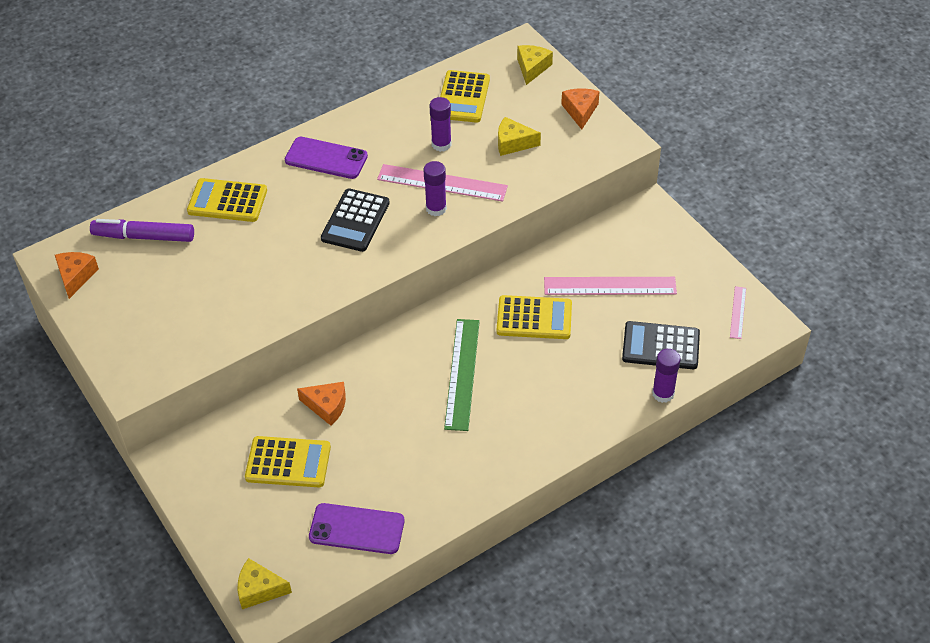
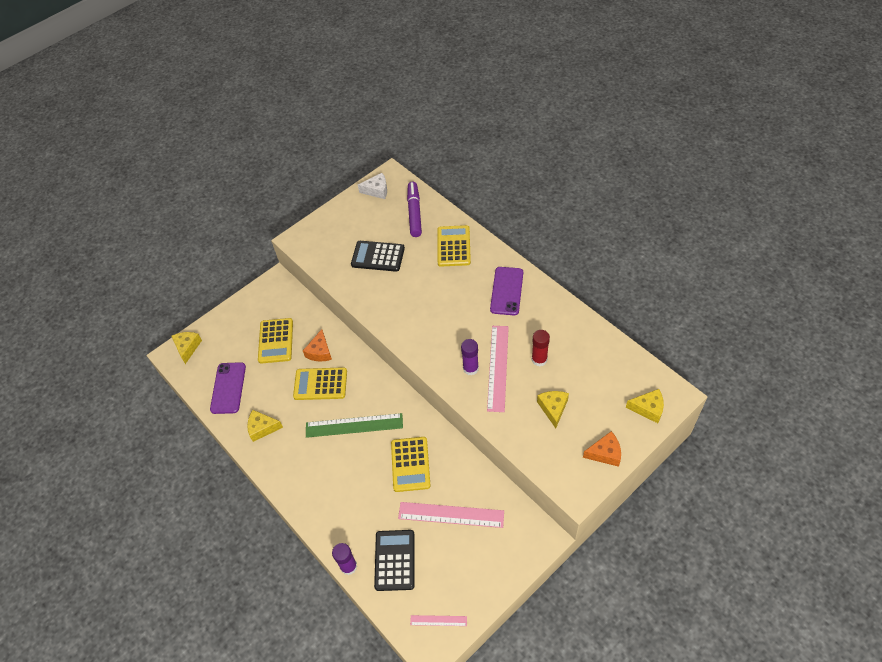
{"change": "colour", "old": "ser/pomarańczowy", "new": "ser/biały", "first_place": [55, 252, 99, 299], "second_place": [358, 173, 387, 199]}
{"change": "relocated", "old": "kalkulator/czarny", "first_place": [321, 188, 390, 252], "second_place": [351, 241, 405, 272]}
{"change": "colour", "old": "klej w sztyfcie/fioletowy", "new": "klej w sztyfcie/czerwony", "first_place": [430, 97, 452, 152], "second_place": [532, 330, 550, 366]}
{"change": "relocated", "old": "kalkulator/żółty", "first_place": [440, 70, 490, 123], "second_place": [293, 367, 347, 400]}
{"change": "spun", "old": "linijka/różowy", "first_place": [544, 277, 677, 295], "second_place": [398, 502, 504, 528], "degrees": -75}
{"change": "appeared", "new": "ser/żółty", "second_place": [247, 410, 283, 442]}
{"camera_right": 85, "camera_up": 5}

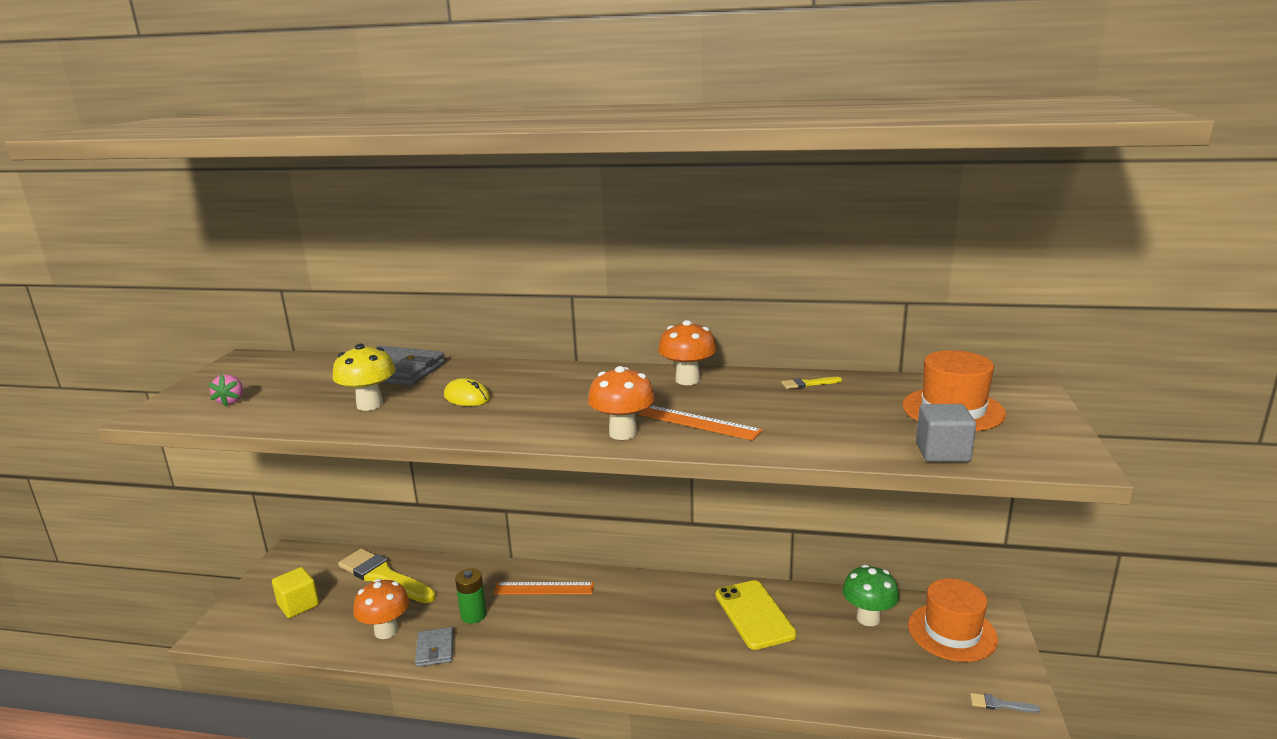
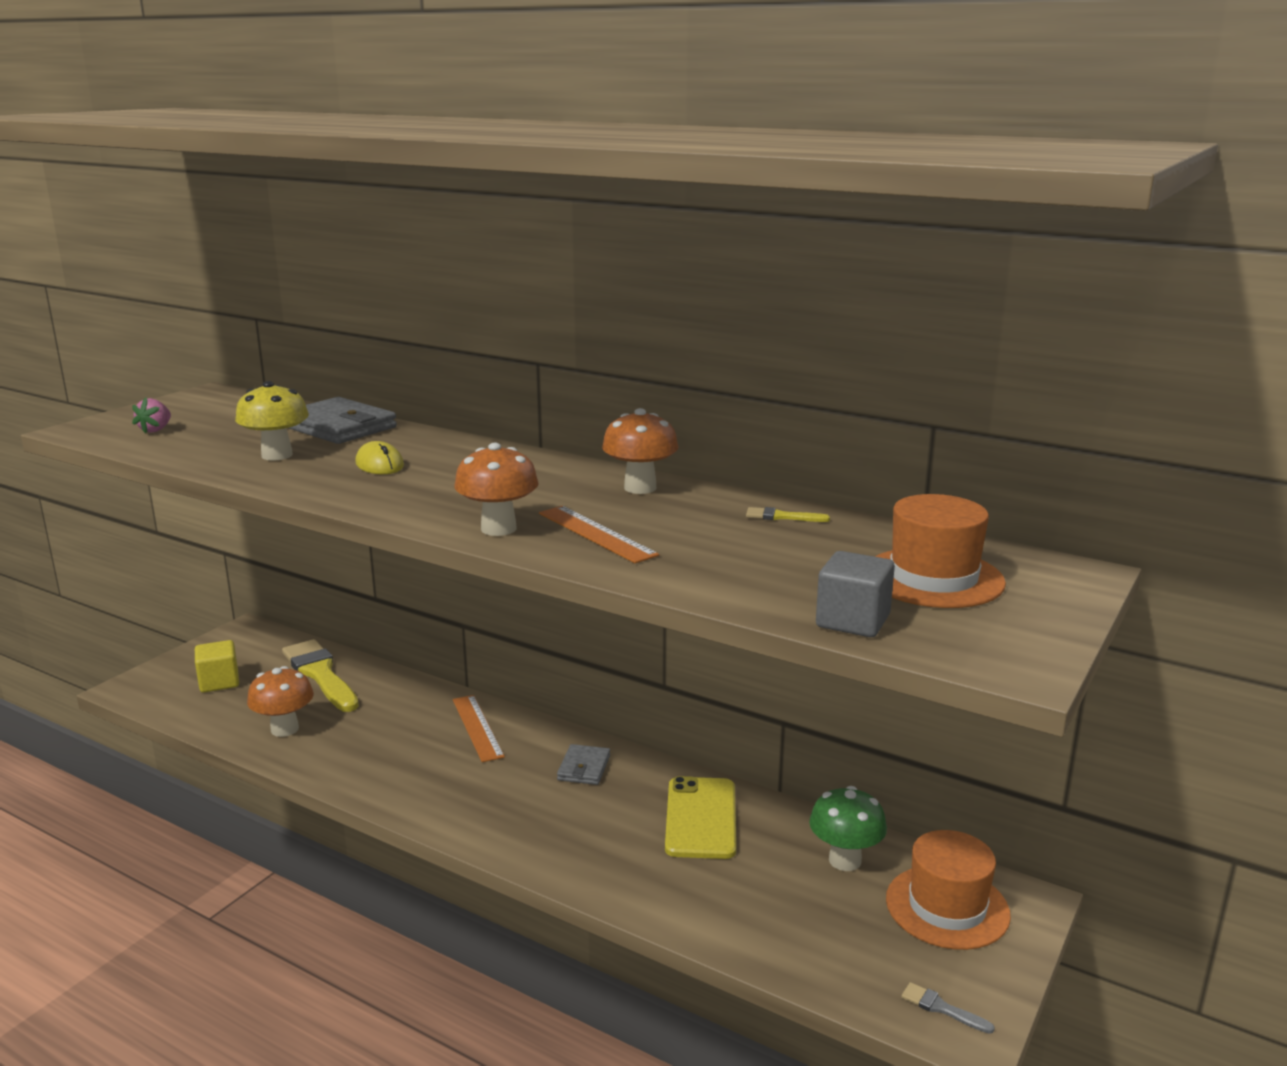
{"change": "relocated", "old": "portfel/szary", "first_place": [415, 627, 454, 667], "second_place": [557, 744, 610, 785]}
{"change": "missing", "old": "bateria/zielony", "first_place": [455, 568, 487, 624]}
{"change": "spun", "old": "linijka/pomarańczowy", "first_place": [493, 582, 594, 594], "second_place": [453, 695, 505, 762], "degrees": 45}
{"camera_right": 20, "camera_up": 0}

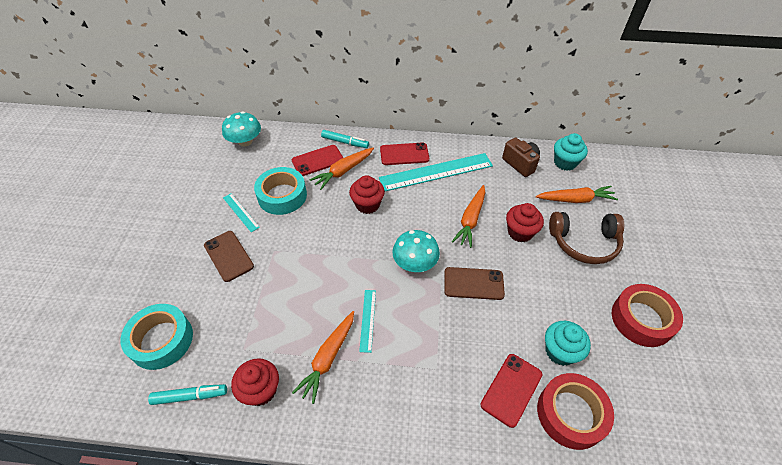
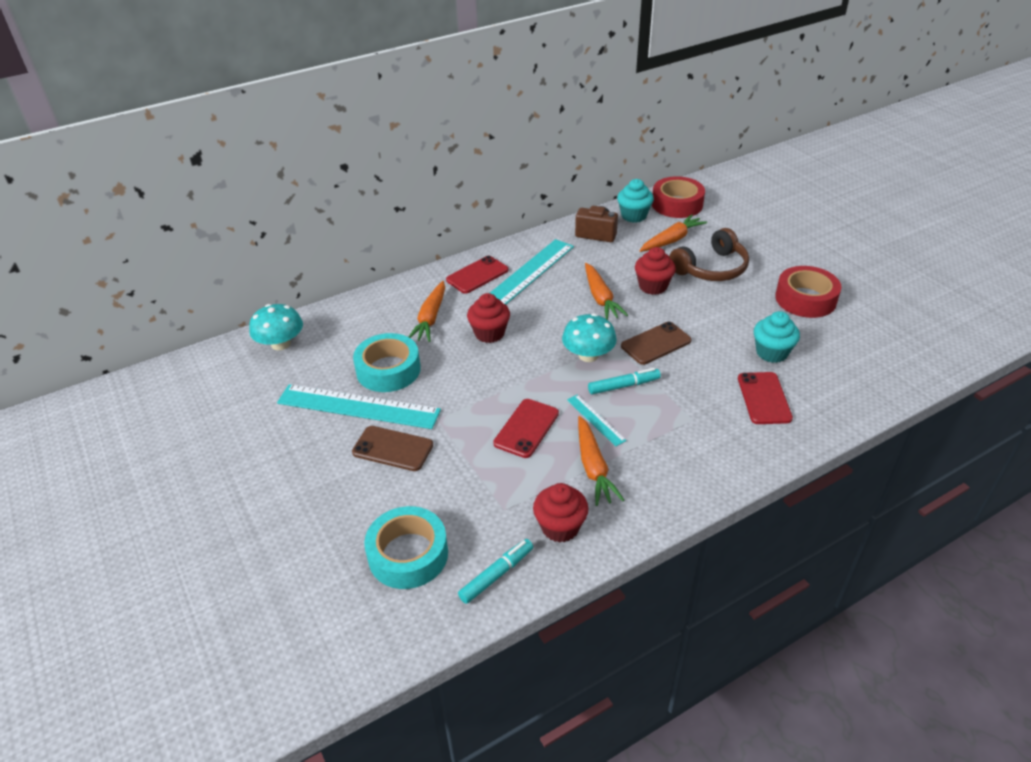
{"change": "size", "old": "linijka/turkusowy", "first_place": [223, 193, 260, 232], "second_place": [277, 384, 441, 429], "factor": 2.12}
{"change": "relocated", "old": "telefon/czerwony", "first_place": [292, 145, 343, 176], "second_place": [493, 399, 559, 458]}
{"change": "relocated", "old": "flamaster/turkusowy", "first_place": [321, 130, 369, 148], "second_place": [588, 368, 661, 395]}
{"change": "relocated", "old": "taśma klejąca/czerwony", "first_place": [537, 373, 614, 450], "second_place": [652, 176, 705, 218]}
{"camera_right": -35, "camera_up": -10}

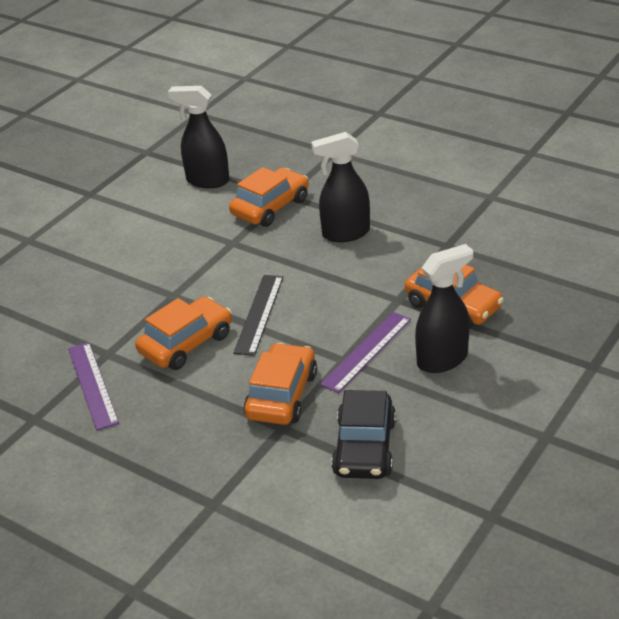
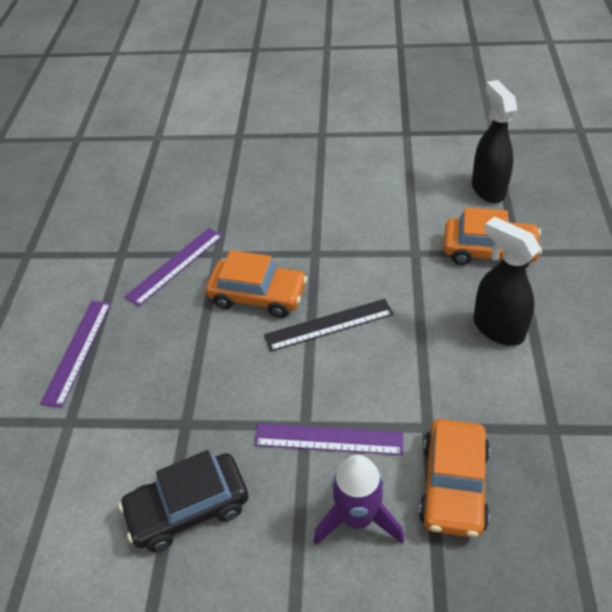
{"change": "missing", "old": "samochód/pomarańczowy", "first_place": [244, 343, 317, 425]}
{"change": "exchanged", "old": "spryskiwacz/czarny", "new": "rakieta/fioletowy", "first_place": [415, 244, 473, 373], "second_place": [314, 455, 404, 545]}
{"change": "appeared", "new": "linijka/fioletowy", "second_place": [40, 301, 111, 408]}
{"camera_right": 60, "camera_up": 10}

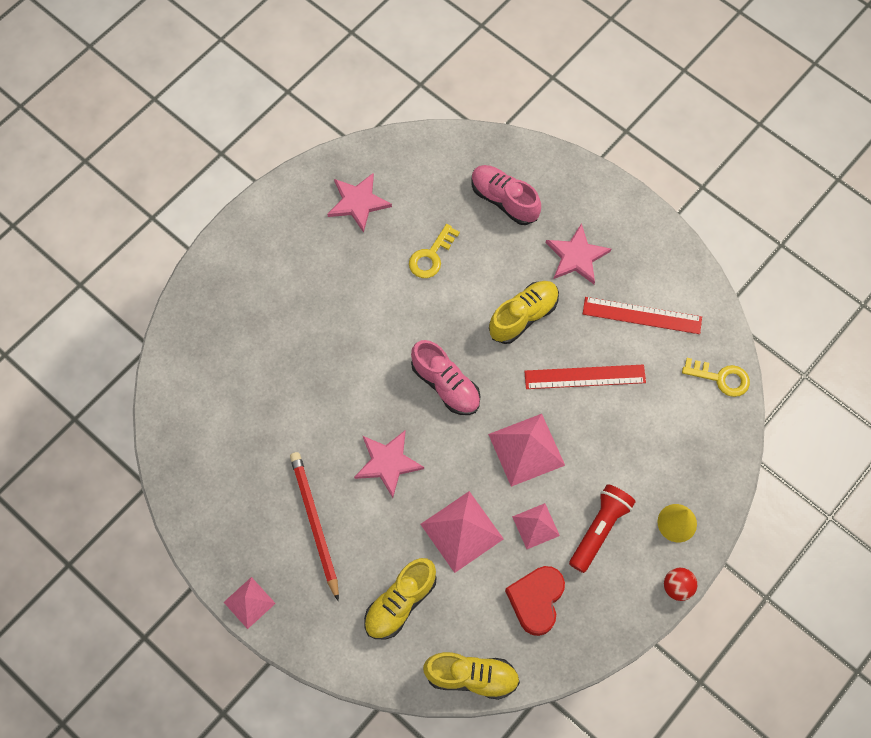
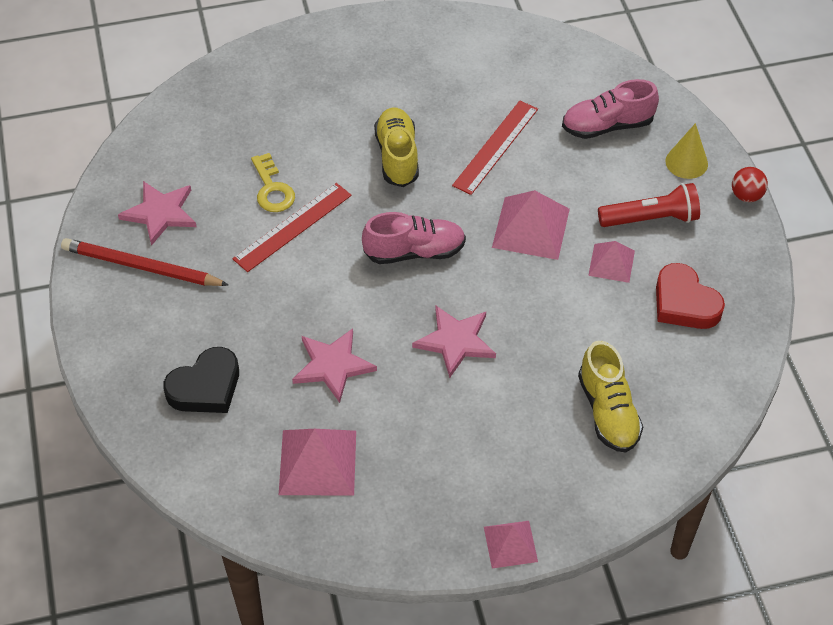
{"change": "relocated", "old": "ołówek/czerwony", "first_place": [290, 452, 339, 601], "second_place": [61, 238, 229, 286]}
{"change": "relocated", "old": "piramida/różowy", "first_place": [421, 491, 504, 573], "second_place": [279, 429, 356, 496]}
{"change": "missing", "old": "but/żółty", "first_place": [423, 652, 520, 700]}
{"change": "relocated", "old": "but/różowy", "first_place": [471, 165, 541, 225], "second_place": [562, 79, 659, 139]}
{"change": "relocated", "old": "gwiazda/różowy", "first_place": [546, 223, 611, 284], "second_place": [292, 328, 377, 403]}
{"change": "spun", "old": "latarka/czerwony", "first_place": [569, 484, 636, 573], "second_place": [598, 183, 700, 227], "degrees": 105}
{"change": "relocated", "old": "linijka/czerwony", "first_place": [583, 297, 702, 334], "second_place": [232, 183, 352, 272]}
{"change": "missing", "old": "klucz/żółty", "first_place": [682, 358, 750, 397]}
{"change": "appeared", "new": "serce/czarny", "second_place": [163, 347, 239, 413]}
{"camera_right": -55, "camera_up": -15}

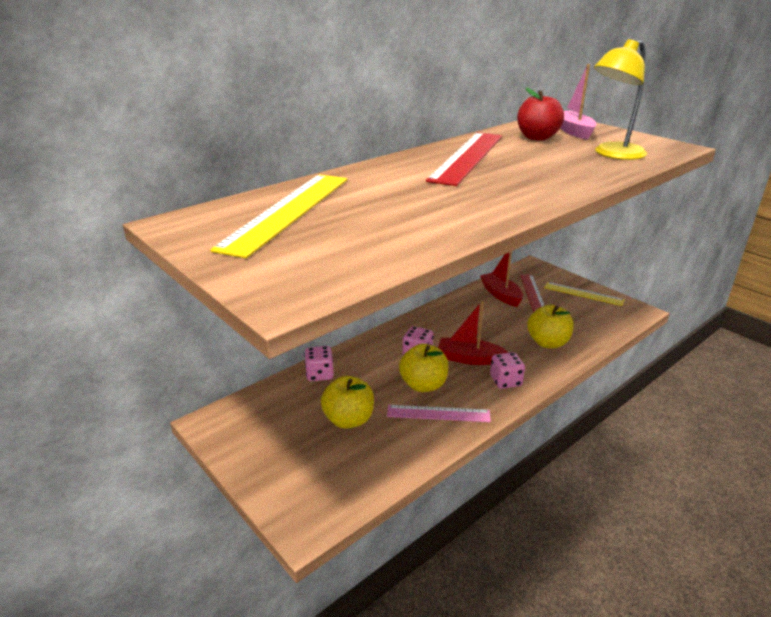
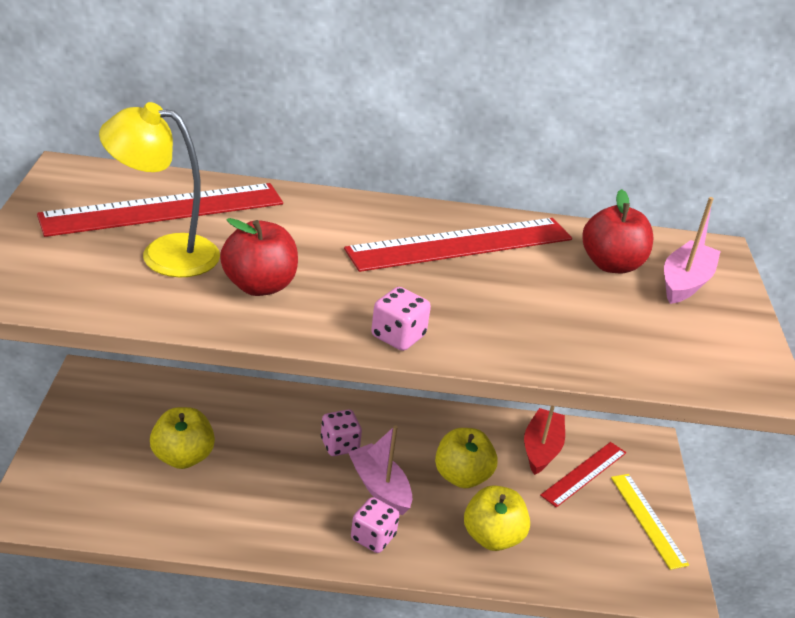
{"change": "colour", "old": "linijka/żółty", "new": "linijka/czerwony", "first_place": [210, 174, 348, 258], "second_place": [37, 183, 283, 237]}
{"change": "relocated", "old": "kostka do gry/różowy", "first_place": [304, 346, 334, 381], "second_place": [371, 287, 431, 351]}
{"change": "missing", "old": "linijka/różowy", "first_place": [387, 405, 491, 422]}
{"change": "relocated", "old": "jabłko/żółty", "first_place": [399, 344, 449, 392], "second_place": [435, 428, 498, 488]}
{"change": "colour", "old": "łódka/czerwony", "new": "łódka/różowy", "first_place": [438, 300, 508, 365], "second_place": [348, 425, 412, 515]}
{"change": "relocated", "old": "lampka/żółty", "first_place": [594, 39, 647, 160], "second_place": [99, 102, 220, 277]}
{"change": "appeared", "new": "jabłko/czerwony", "second_place": [220, 218, 298, 296]}
{"camera_right": 40, "camera_up": 5}

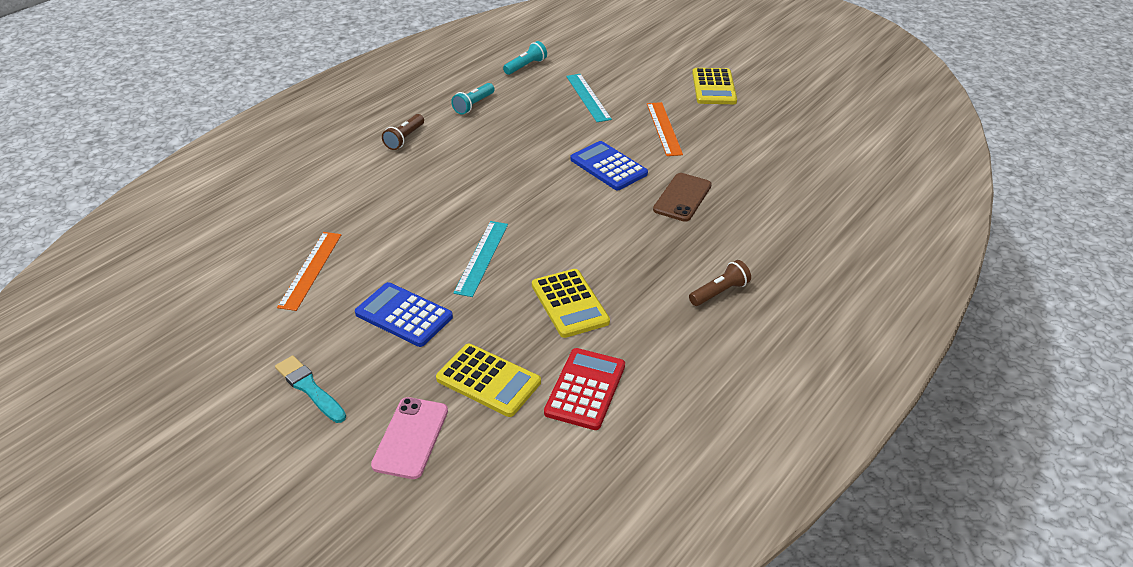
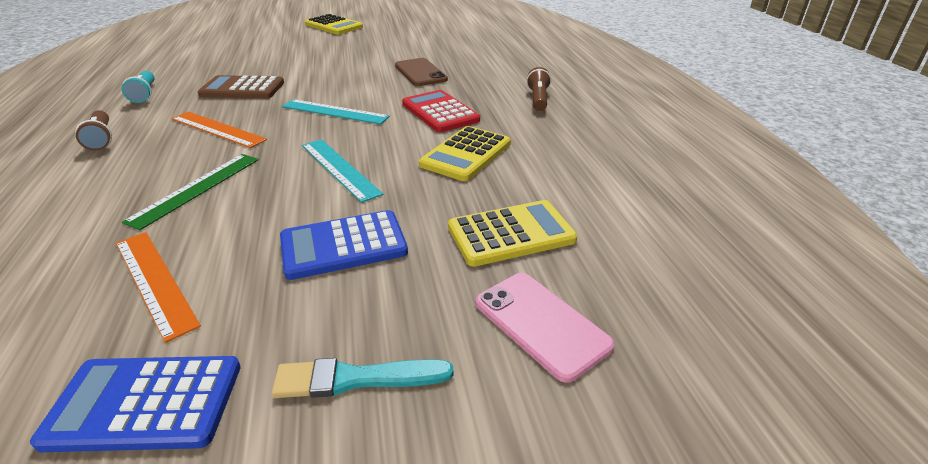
{"change": "missing", "old": "latarka/turkusowy", "first_place": [503, 41, 547, 75]}
{"change": "spun", "old": "kalkulator/żółty", "first_place": [532, 269, 610, 338], "second_place": [419, 126, 511, 181], "degrees": 105}
{"change": "relocated", "old": "kalkulator/czerwony", "first_place": [544, 348, 625, 430], "second_place": [402, 90, 480, 132]}
{"change": "relocated", "old": "linijka/turkusowy", "first_place": [566, 74, 612, 122], "second_place": [282, 99, 390, 124]}
{"change": "relocated", "old": "kalkulator/niebieski", "first_place": [570, 141, 648, 190], "second_place": [30, 356, 241, 452]}
{"change": "relocated", "old": "linijka/pomarańczowy", "first_place": [647, 102, 683, 156], "second_place": [171, 112, 267, 148]}
{"change": "appeared", "new": "linijka/zielony", "second_place": [122, 154, 259, 230]}
{"change": "appeared", "new": "kalkulator/brązowy", "second_place": [198, 75, 284, 99]}
{"camera_right": -50, "camera_up": -5}

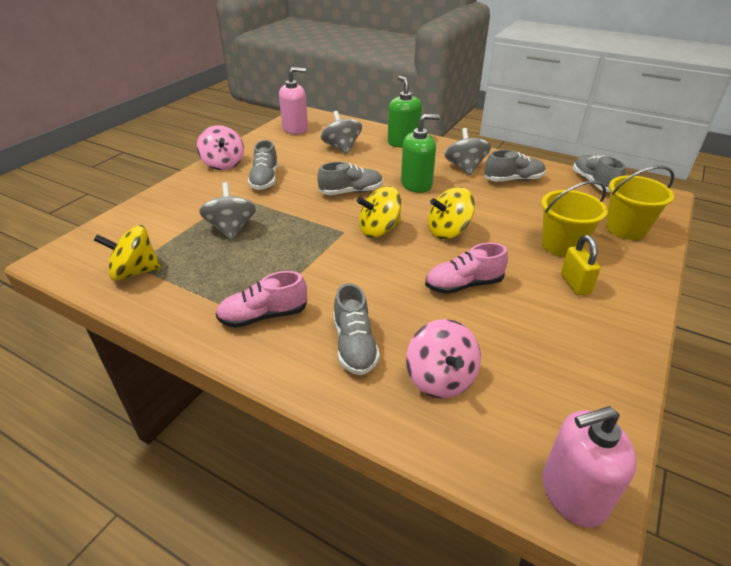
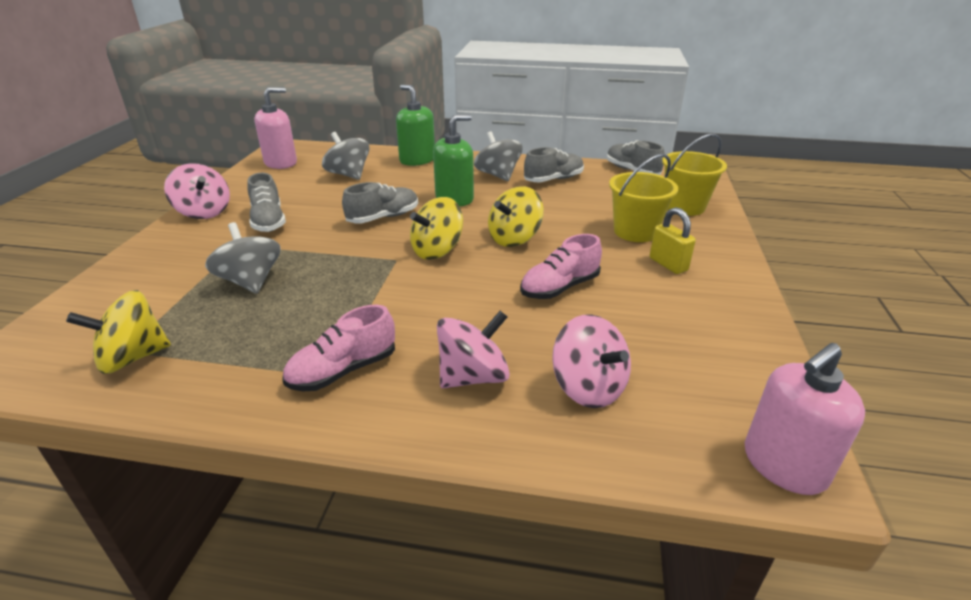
{"change": "exchanged", "old": "but/szary", "new": "bączek/różowy", "first_place": [333, 283, 380, 375], "second_place": [437, 311, 510, 388]}
{"camera_right": -20, "camera_up": -5}

